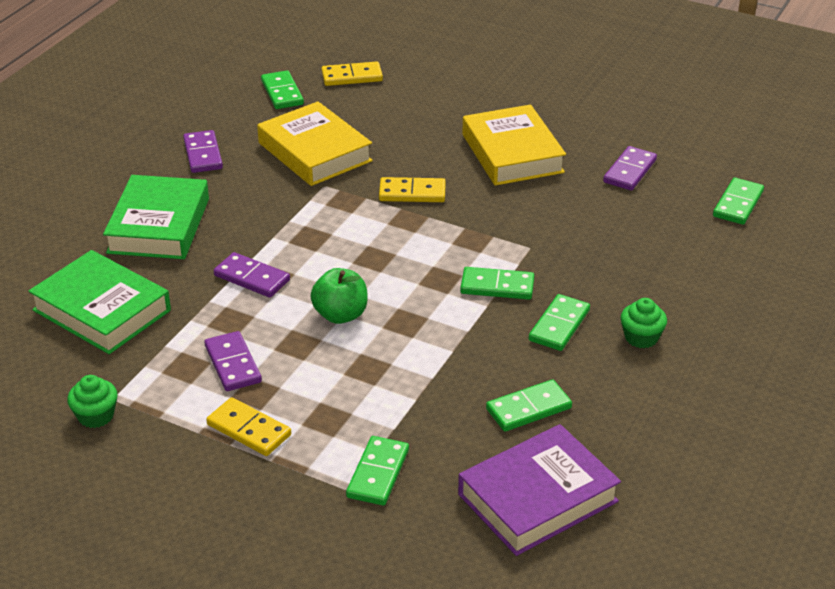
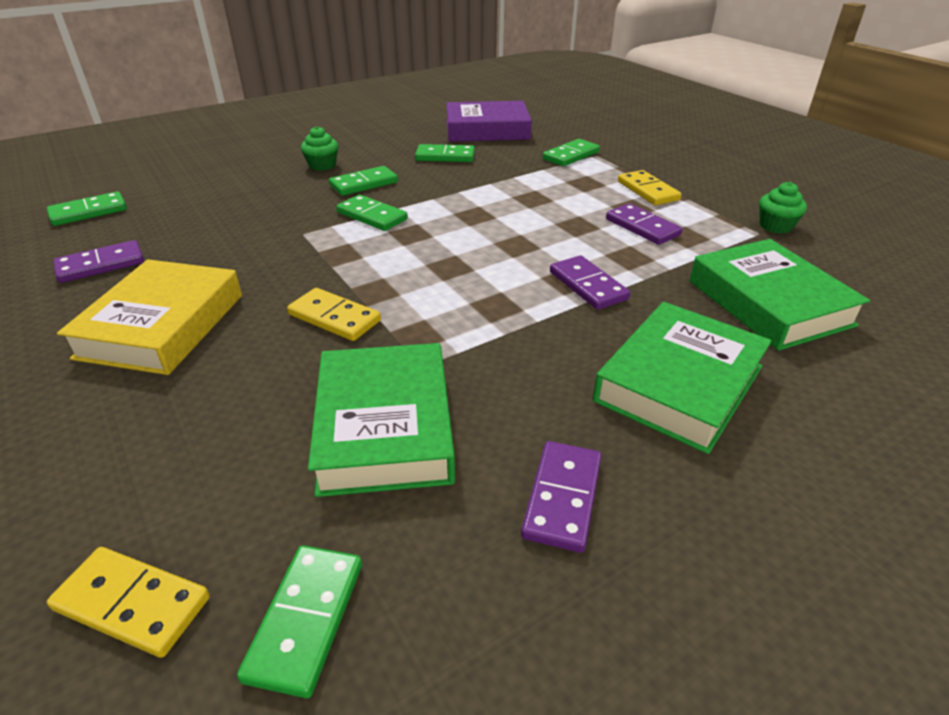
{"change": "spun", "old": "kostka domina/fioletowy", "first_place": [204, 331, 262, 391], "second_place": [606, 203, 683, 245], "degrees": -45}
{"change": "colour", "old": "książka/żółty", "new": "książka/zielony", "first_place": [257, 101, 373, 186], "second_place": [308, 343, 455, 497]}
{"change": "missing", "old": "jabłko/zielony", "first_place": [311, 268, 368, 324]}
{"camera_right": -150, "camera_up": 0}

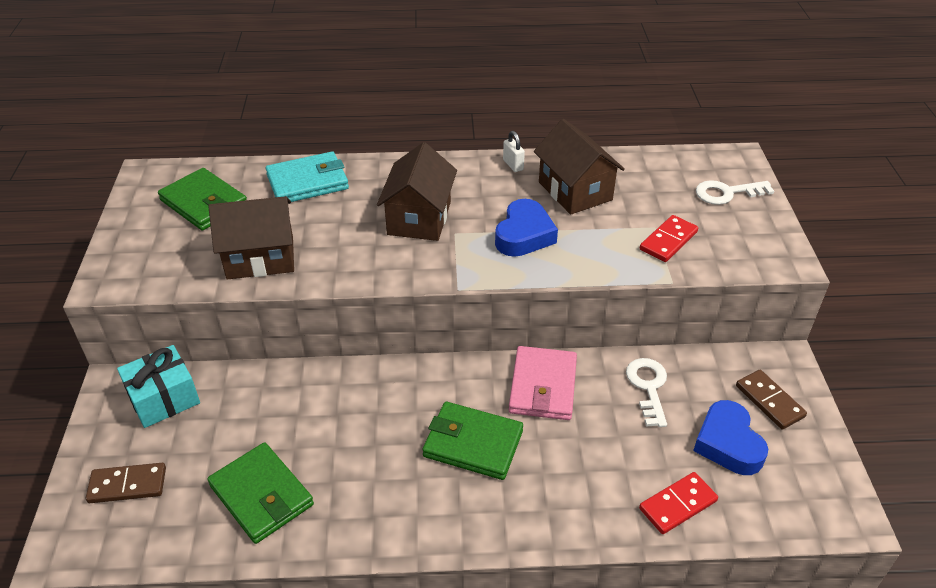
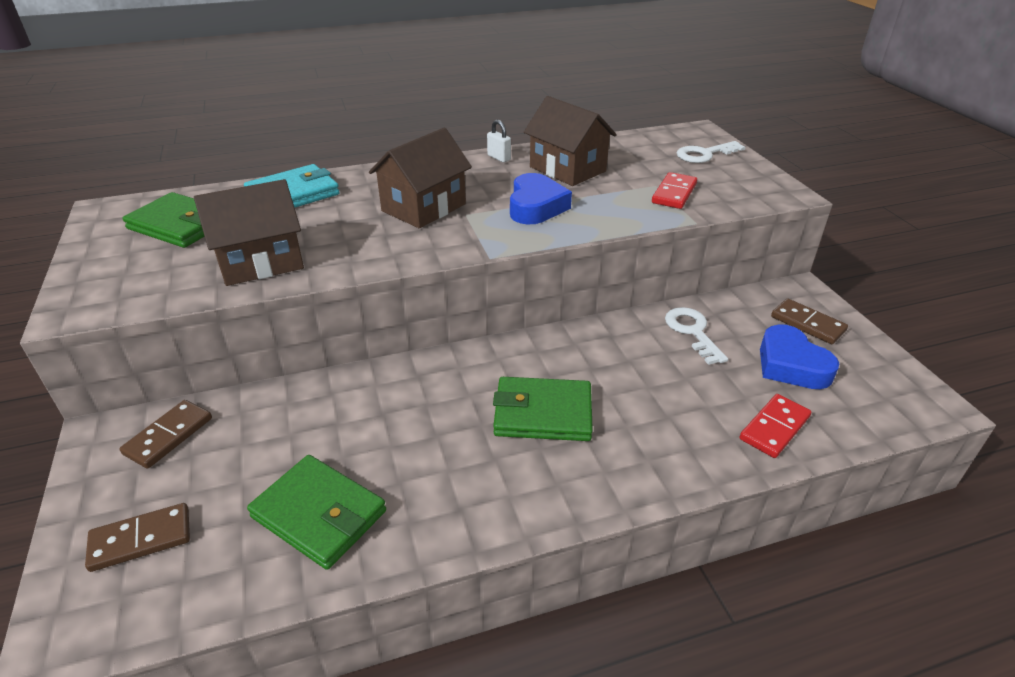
{"change": "exchanged", "old": "prezent/turkusowy", "new": "kostka domina/brązowy", "first_place": [117, 345, 200, 428], "second_place": [120, 400, 212, 469]}
{"change": "spun", "old": "domek/brązowy", "first_place": [377, 142, 457, 241], "second_place": [369, 128, 472, 228], "degrees": 45}
{"change": "missing", "old": "portfel/różowy", "first_place": [509, 346, 577, 420]}
{"camera_right": -15, "camera_up": -5}

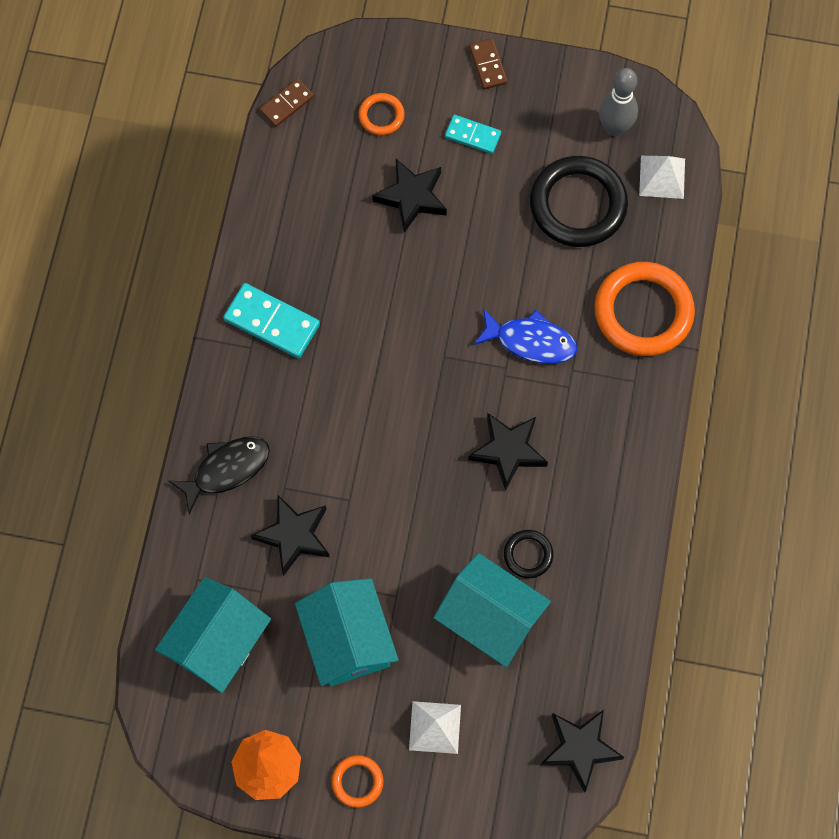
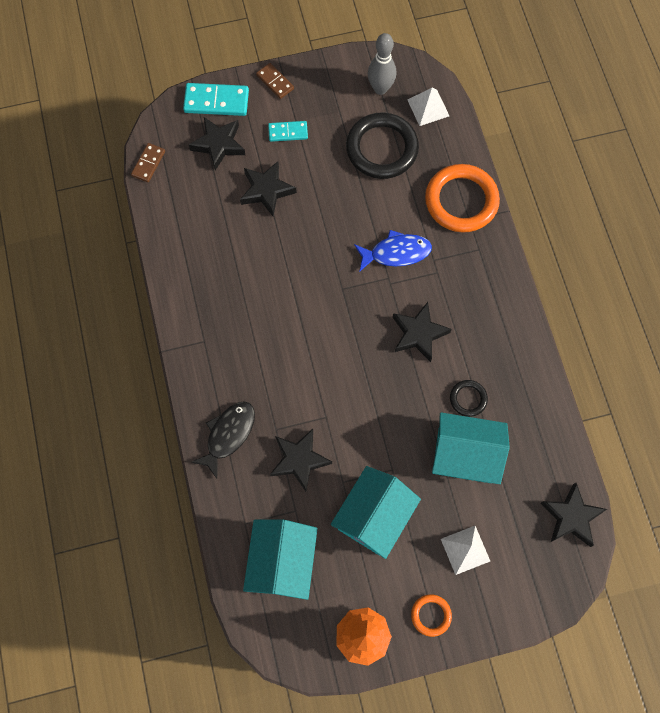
{"change": "relocated", "old": "kostka domina/turkusowy", "first_place": [223, 283, 320, 358], "second_place": [183, 83, 249, 116]}
{"change": "spun", "old": "domek/turkusowy", "first_place": [295, 578, 399, 686], "second_place": [331, 466, 421, 559], "degrees": 75}
{"change": "exchanged", "old": "pierścień/pomarańczowy", "new": "gwiazda/czarny", "first_place": [359, 93, 405, 135], "second_place": [189, 117, 245, 170]}
{"camera_right": -25, "camera_up": 0}

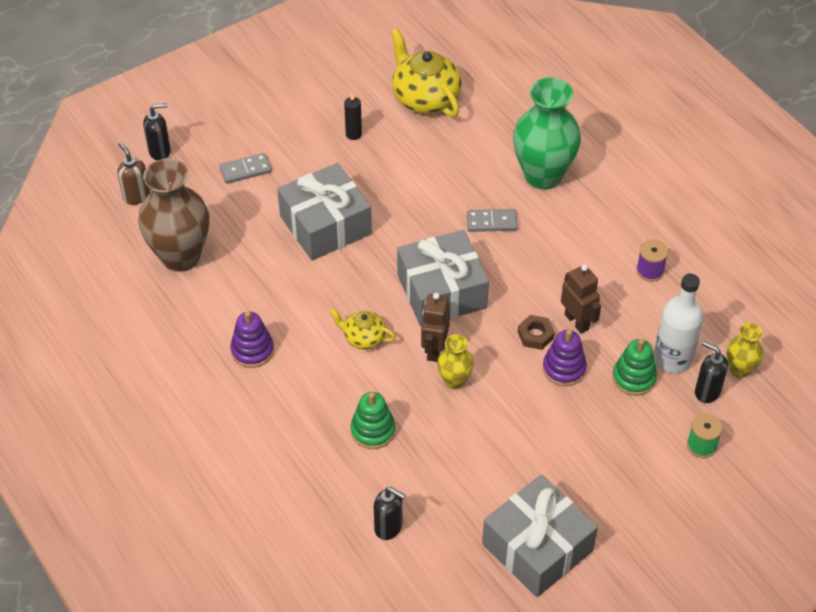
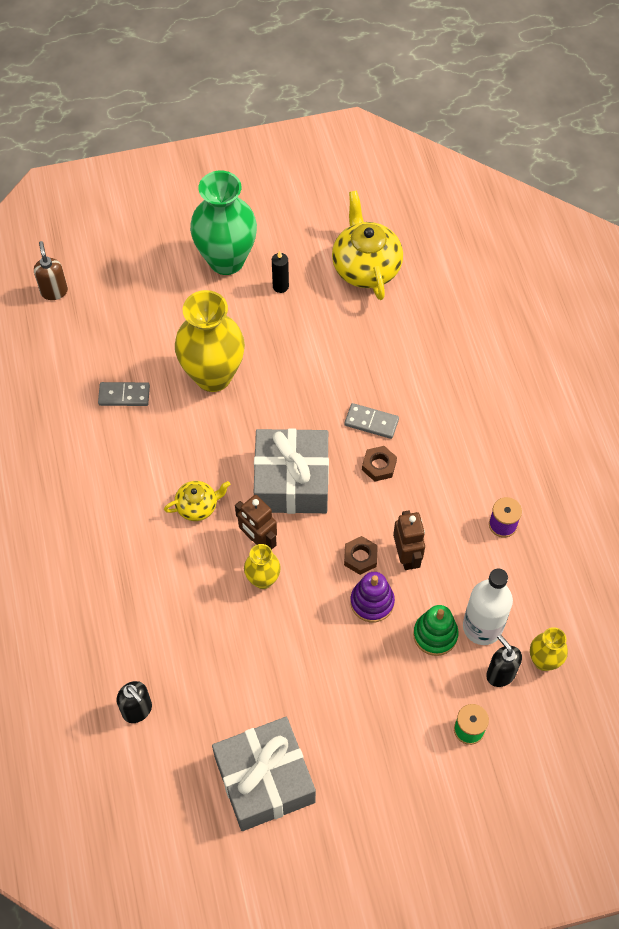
{"change": "missing", "old": "wazon/brązowy", "first_place": [138, 159, 209, 272]}
{"change": "missing", "old": "dozownik mydła/czarny", "first_place": [143, 103, 171, 160]}
{"change": "relocated", "old": "kostka domina/szary", "first_place": [219, 153, 272, 184], "second_place": [98, 382, 150, 406]}
{"change": "missing", "old": "zabawka nakładanka/fioletowy", "first_place": [230, 311, 274, 368]}
{"change": "exchanged", "old": "prezent/szary", "new": "wazon/żółty", "first_place": [277, 163, 372, 260], "second_place": [175, 290, 245, 392]}
{"change": "spun", "old": "imbryk/żółty", "first_place": [329, 309, 396, 349], "second_place": [164, 481, 230, 521], "degrees": 120}
{"change": "missing", "old": "zabawka nakładanka/zielony", "first_place": [351, 392, 395, 449]}
{"change": "spun", "old": "robot/brązowy", "first_place": [421, 293, 450, 362], "second_place": [235, 495, 277, 550], "degrees": -75}
{"change": "relocated", "old": "wazon/zielony", "first_place": [513, 77, 581, 190], "second_place": [190, 171, 257, 275]}
{"change": "appeared", "new": "nakrętka/brązowy", "second_place": [362, 446, 397, 481]}
{"camera_right": 20, "camera_up": 10}

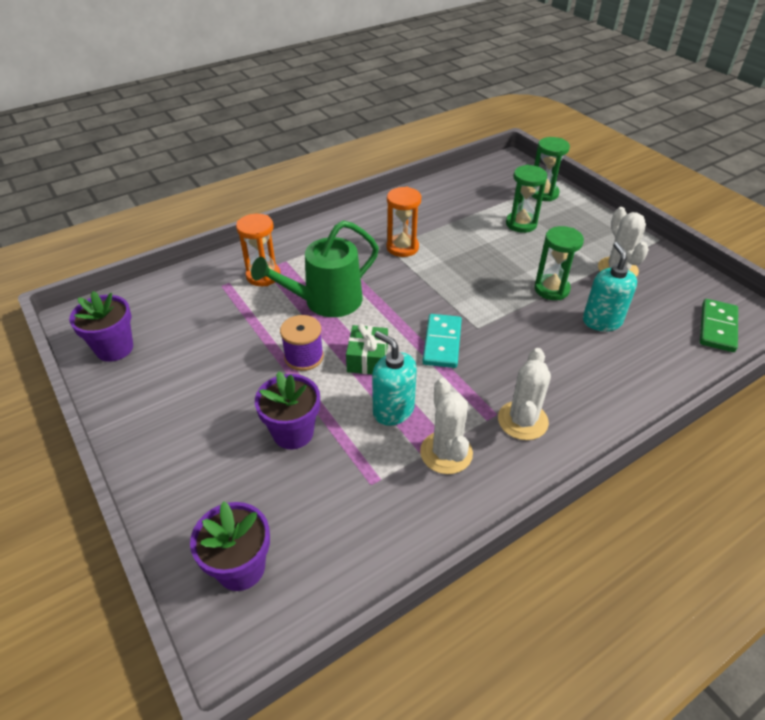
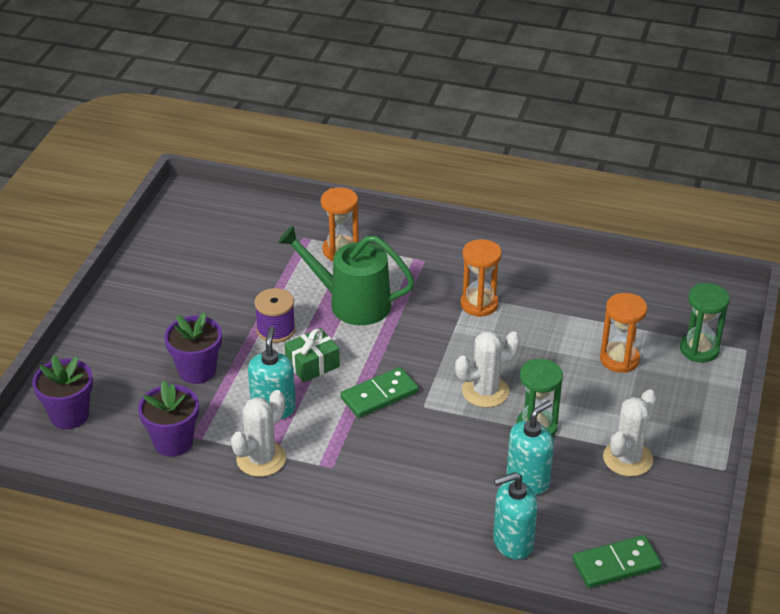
{"change": "relocated", "old": "doniczka/fioletowy", "first_place": [69, 291, 133, 362], "second_place": [138, 381, 199, 456]}
{"change": "colour", "old": "kostka domina/turkusowy", "new": "kostka domina/zielony", "first_place": [422, 314, 462, 368], "second_place": [340, 367, 419, 418]}
{"change": "relocated", "old": "kaktus/biały", "first_place": [498, 348, 551, 440], "second_place": [455, 331, 520, 408]}
{"change": "colour", "old": "klepsydra/zielony", "new": "klepsydra/pomarańczowy", "first_place": [506, 165, 547, 233], "second_place": [600, 293, 647, 373]}
{"change": "appeared", "new": "dozownik mydła/turkusowy", "second_place": [493, 472, 538, 560]}
{"camera_right": 50, "camera_up": -5}

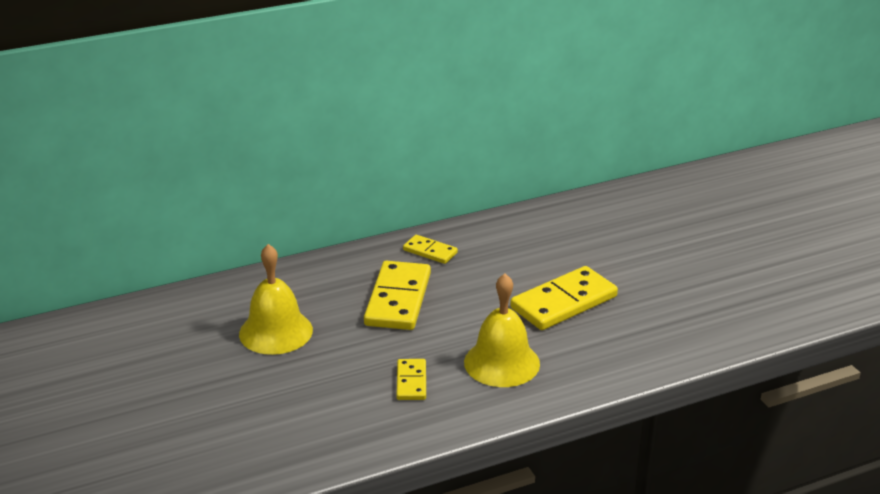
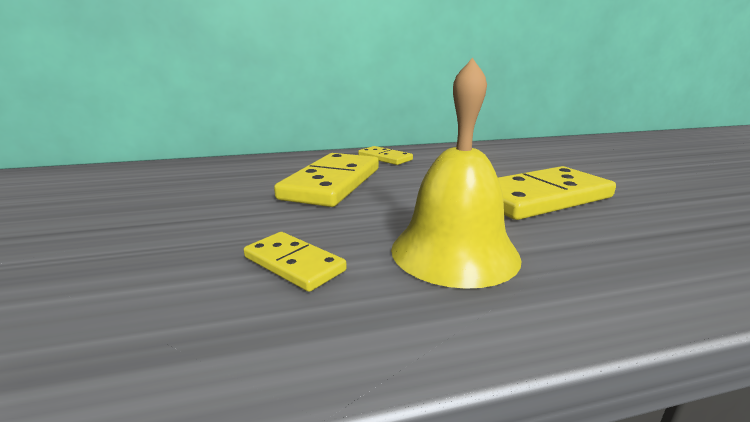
{"change": "missing", "old": "dzwonek/żółty", "first_place": [239, 244, 313, 355]}
{"change": "spun", "old": "kostka domina/żółty", "first_place": [397, 359, 426, 400], "second_place": [244, 232, 347, 292], "degrees": -60}
{"camera_right": 10, "camera_up": -10}

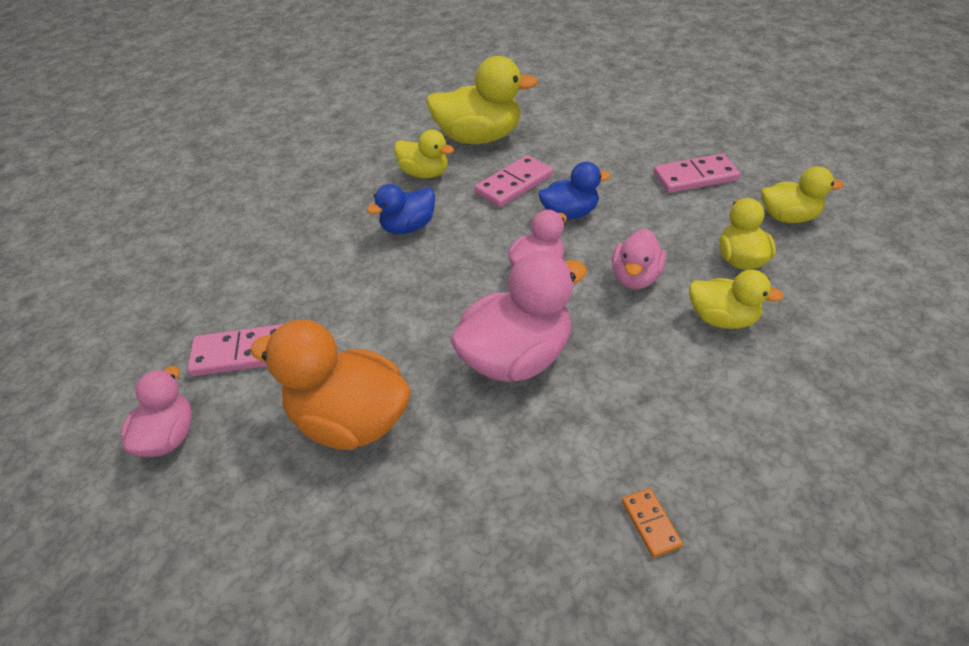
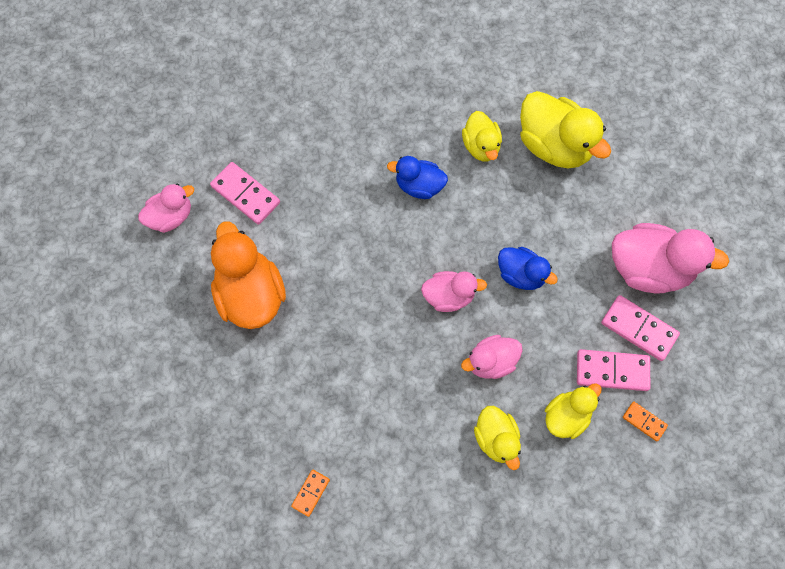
{"change": "relocated", "old": "kaczka/różowy", "first_place": [451, 251, 587, 382], "second_place": [612, 223, 729, 293]}
{"change": "relocated", "old": "kostka domina/różowy", "first_place": [475, 155, 553, 207], "second_place": [577, 349, 650, 391]}
{"change": "exchanged", "old": "kaczka/żółty", "new": "kostka domina/pomarańczowy", "first_place": [761, 166, 844, 223], "second_place": [623, 402, 668, 441]}
{"camera_right": 45, "camera_up": 25}

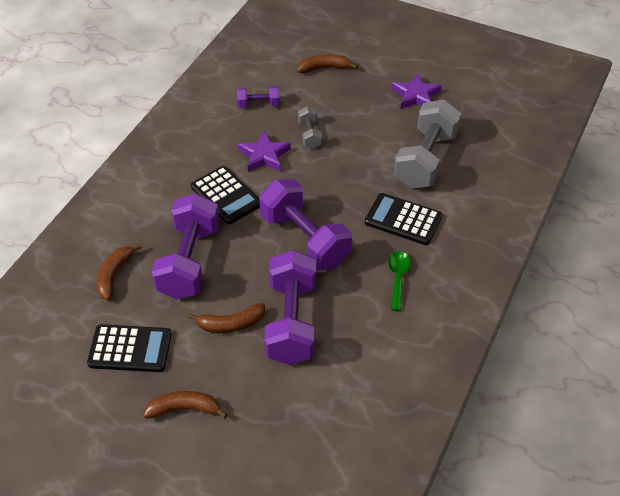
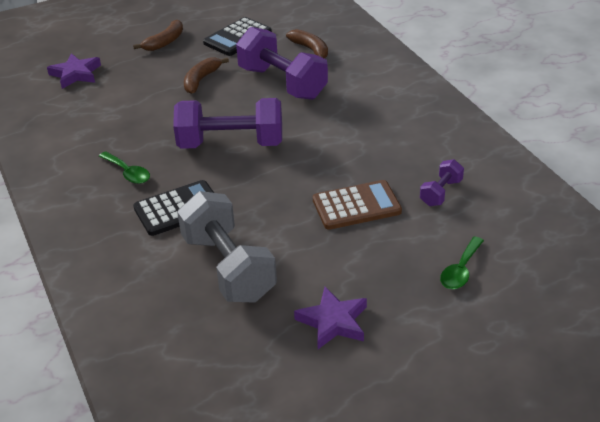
{"change": "missing", "old": "kalkulator/czarny", "first_place": [191, 166, 260, 224]}
{"change": "relocated", "old": "gwiazda/fioletowy", "first_place": [238, 131, 291, 172], "second_place": [47, 53, 101, 89]}
{"change": "missing", "old": "hantel/fioletowy", "first_place": [264, 250, 316, 365]}
{"change": "exchanged", "old": "banan/brązowy", "new": "łyżka/zielony", "first_place": [297, 54, 358, 74], "second_place": [440, 237, 484, 289]}
{"change": "exchanged", "old": "hantel/szary", "new": "kalkulator/brązowy", "first_place": [298, 106, 322, 149], "second_place": [313, 180, 402, 230]}
{"camera_right": 130, "camera_up": -10}

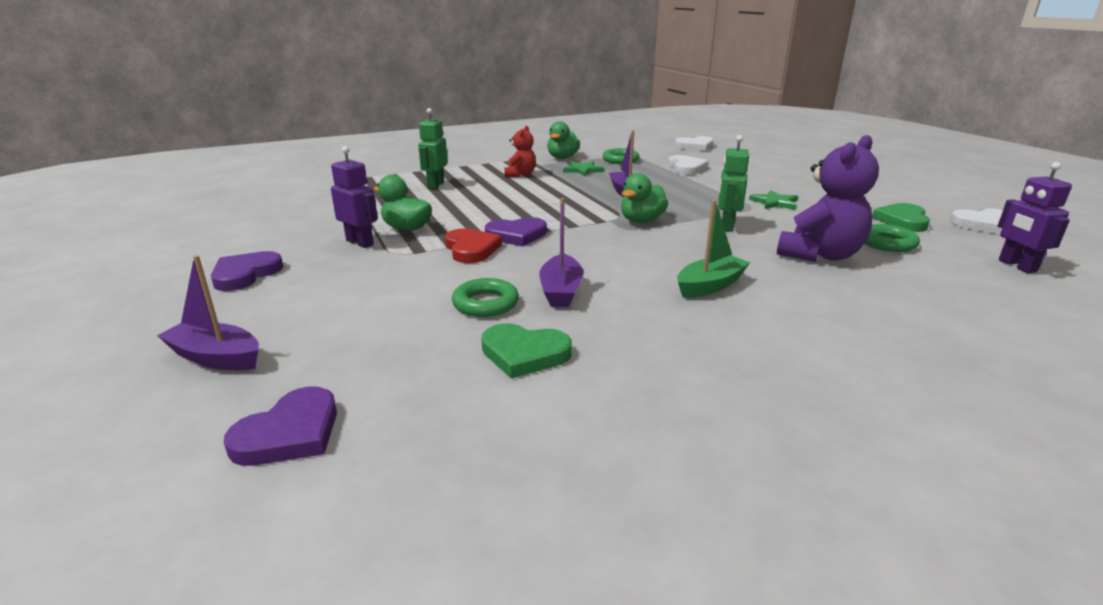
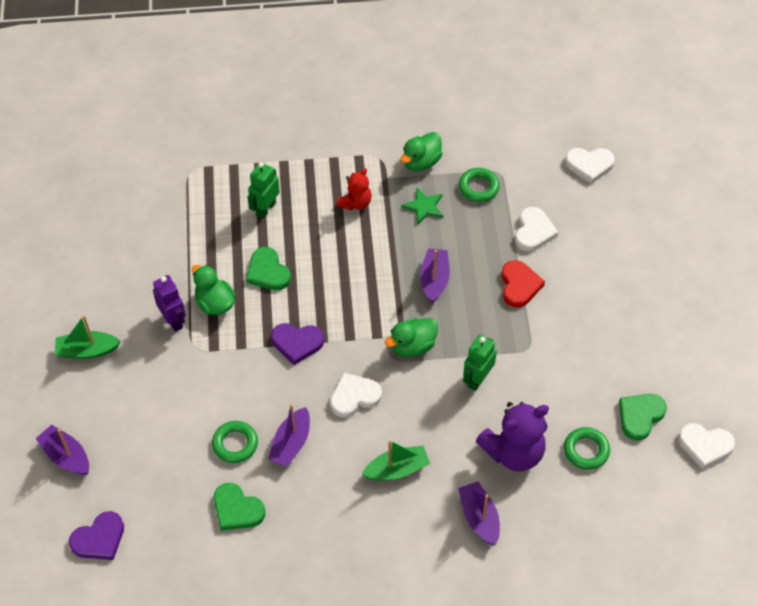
{"change": "exchanged", "old": "serce/fioletowy", "new": "łódka/zielony", "first_place": [211, 251, 283, 291], "second_place": [55, 315, 121, 359]}
{"change": "relocated", "old": "serce/czerwony", "first_place": [445, 228, 502, 263], "second_place": [502, 260, 545, 308]}
{"change": "missing", "old": "gwiazda/zielony", "first_place": [749, 190, 798, 210]}
{"change": "missing", "old": "robot/fioletowy", "first_place": [998, 162, 1072, 273]}
{"change": "appeared", "new": "serce/zielony", "second_place": [246, 247, 291, 290]}
{"change": "appeared", "new": "serce/biały", "second_place": [330, 373, 382, 418]}
{"change": "appeared", "new": "łódka/fioletowy", "second_place": [458, 481, 500, 545]}
{"camera_right": 20, "camera_up": 30}

